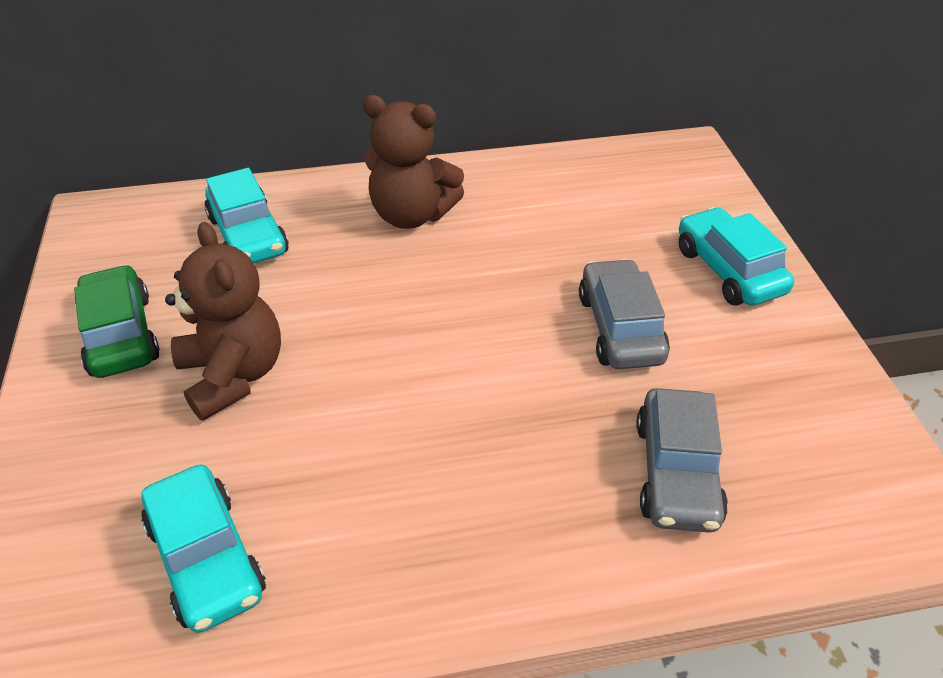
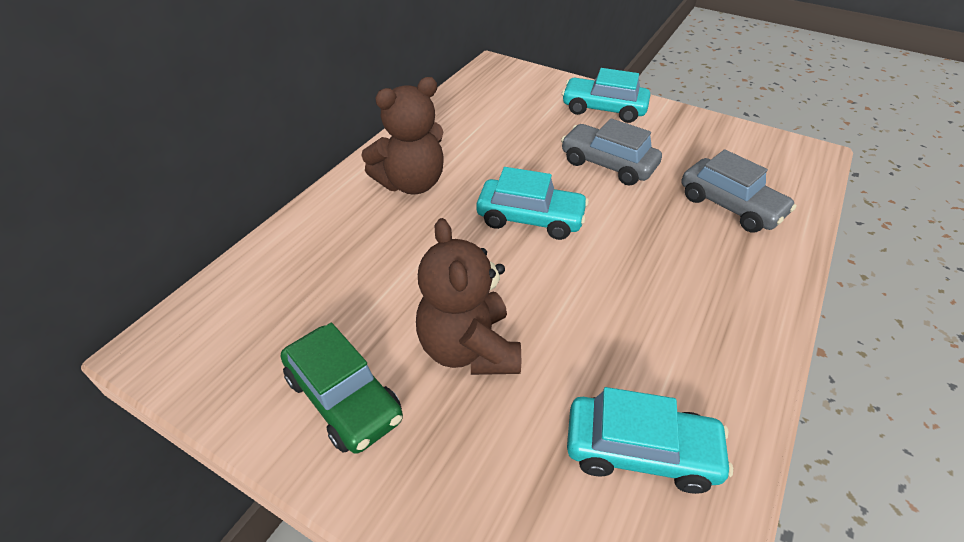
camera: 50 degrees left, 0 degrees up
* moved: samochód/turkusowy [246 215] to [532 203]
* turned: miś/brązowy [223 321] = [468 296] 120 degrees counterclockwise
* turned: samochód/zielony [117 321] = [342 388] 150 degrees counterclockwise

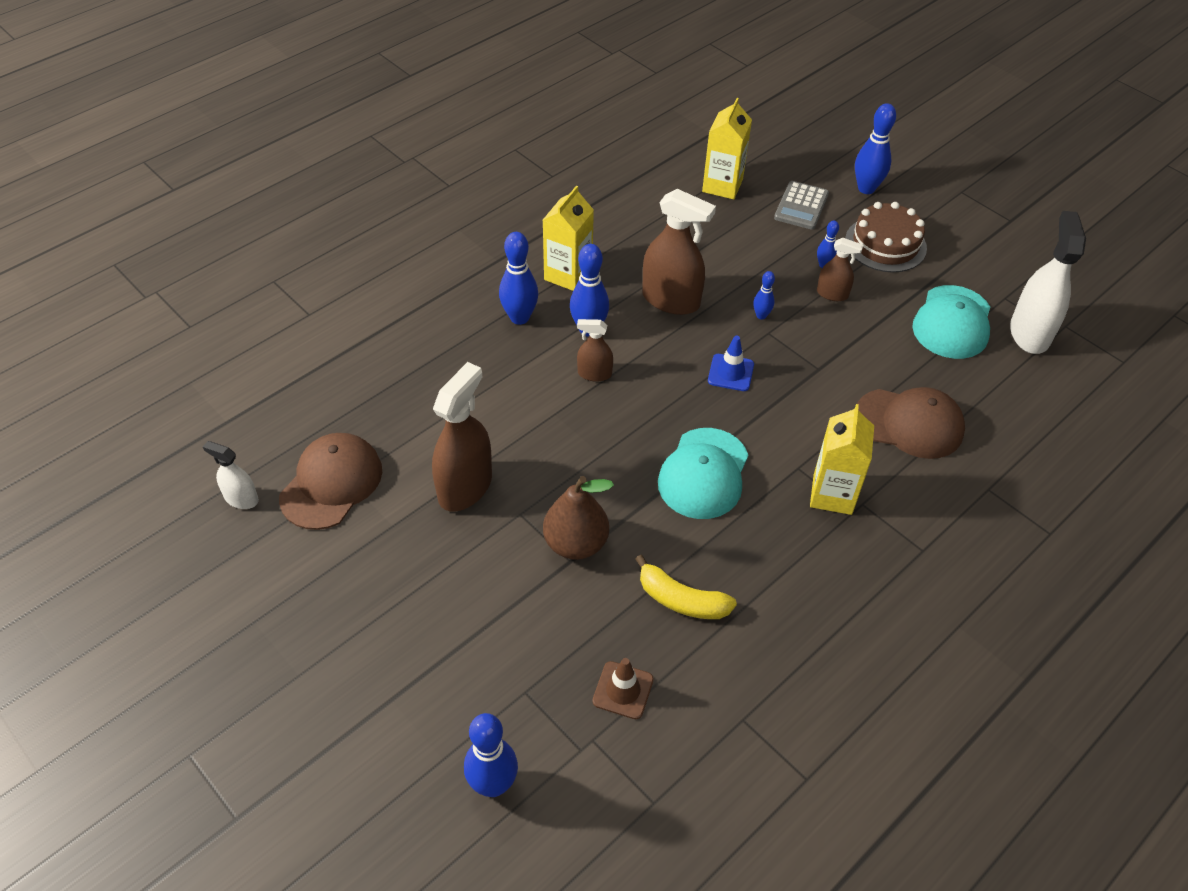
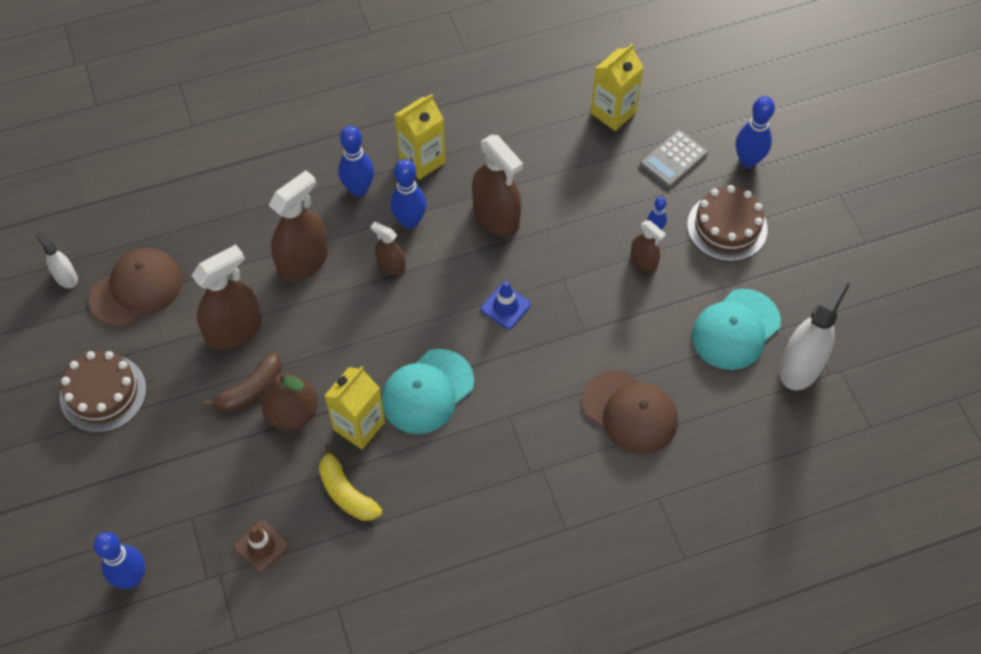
camera: 25 degrees right, 10 degrees up
* removed: kręgiel/niebieski [764 295]
* moved: karton mleka/żółty [842 459] to [354 407]
* added: spryskiwacz/brązowy [298 226]
* added: tort/brązowy [103 392]
* added: banan/brązowy [241 381]

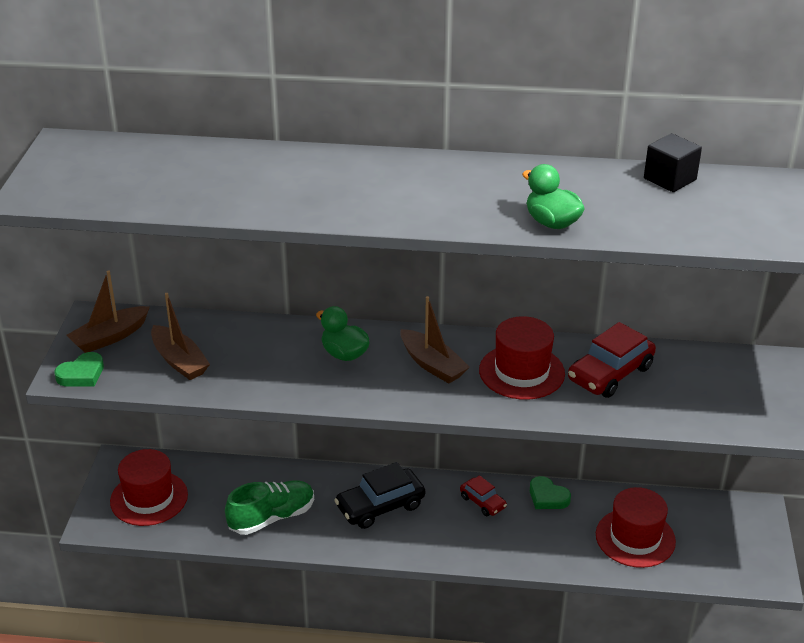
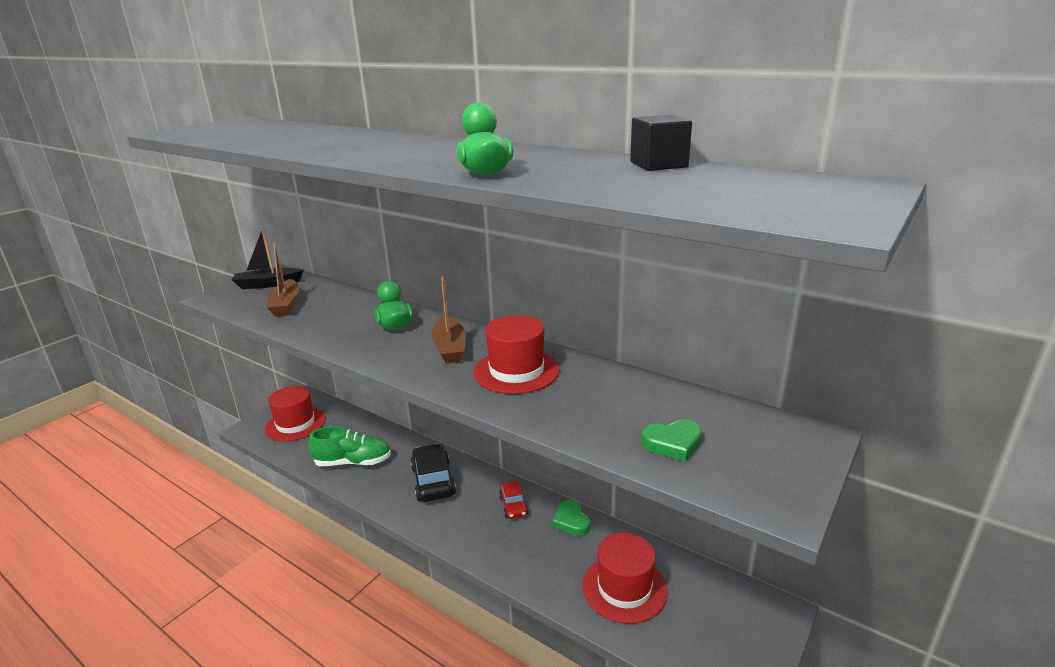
camera: 30 degrees right, 10 degrees down
* recoloured: łódka/brązowy [108 312] to łódka/czarny [268 258]
* removed: samochód/czerwony [612 360]
* moved: serce/zielony [79 369] to [672 440]
* turned: samochód/czarny [380 495] = [433 472] 75 degrees clockwise

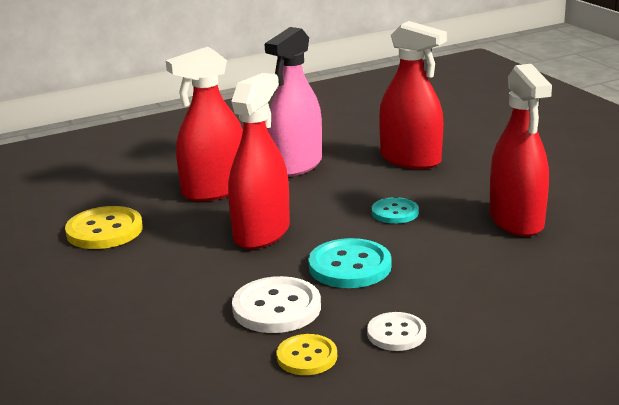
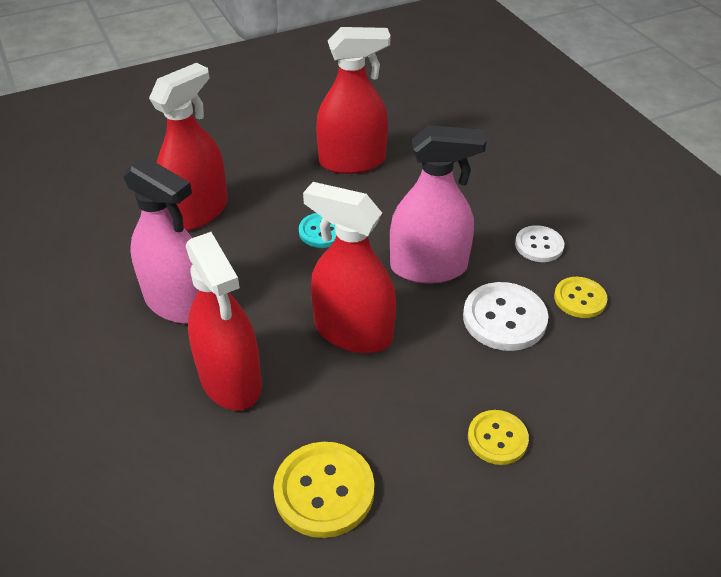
camera: 90 degrees left, 20 degrees up
* replaced: guzik/turkusowy [349 263] to spryskiwacz/różowy [438 204]
* added: guzik/żółty [498 437]

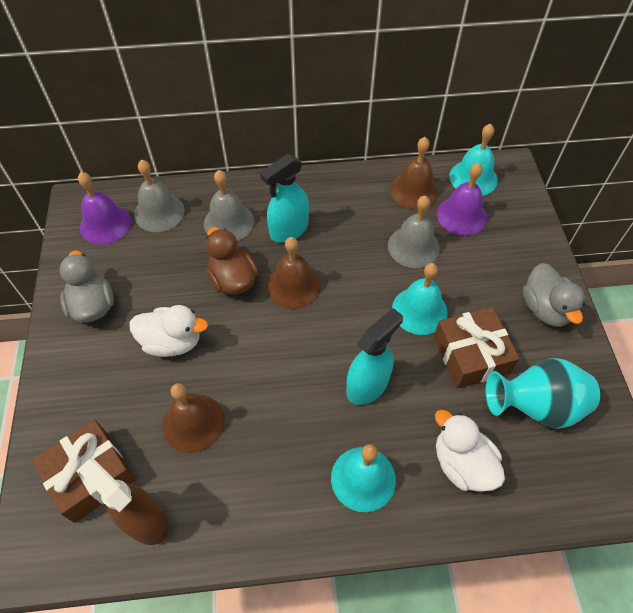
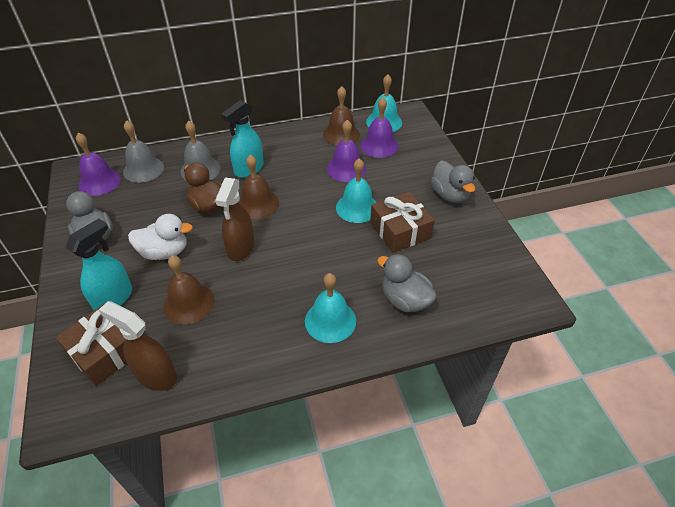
camera: 10 degrees left, 10 degrees down
* recoloured: dzwonek/szary [414 232] to dzwonek/fioletowy [346 151]
* moved: spryskiwacz/turkusowy [374 356] to [98 264]
* removed: wazon/turkusowy [543 393]
* recoloured: kaczka/biały [470 450] to kaczka/szary [407 283]
* added: spryskiwacz/brązowy [234 219]

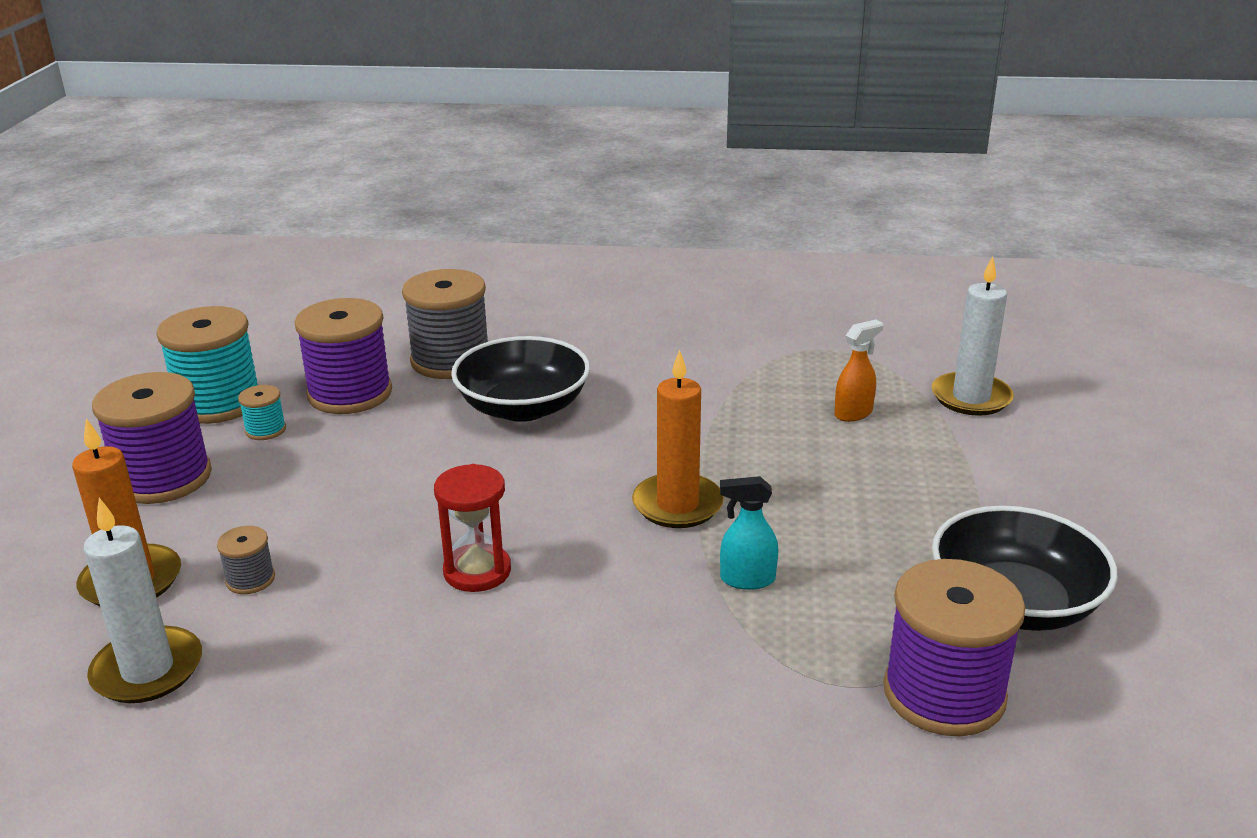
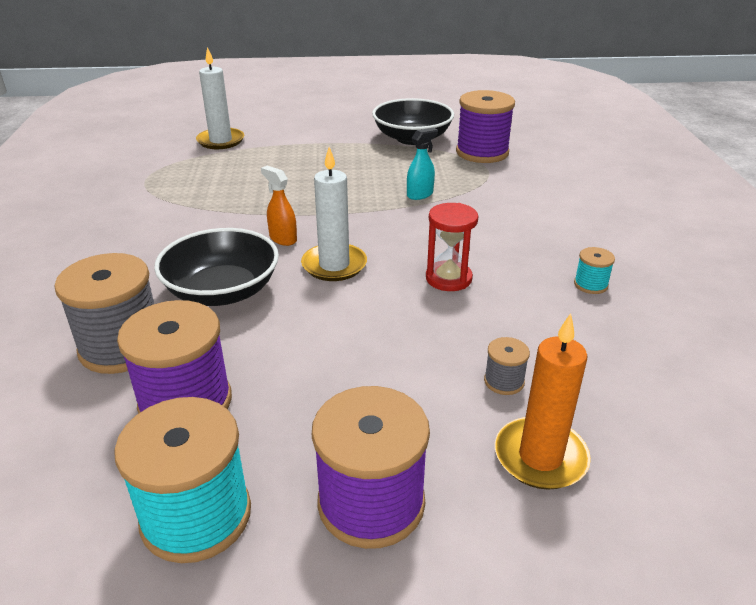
camera: 100 degrees left, 5 degrees up
* moved: spryskiwacz/pomarańczowy [858 371] to [279 206]
* removed: świeca/pomarańczowy [678 438]
* moved: szpulka/turkusowy [262 412] to [594 270]
* turned: spryskiwacz/turkusowy [749 533] = [422 164] 120 degrees counterclockwise
* moved: świeca/biały [142 600] to [334 214]

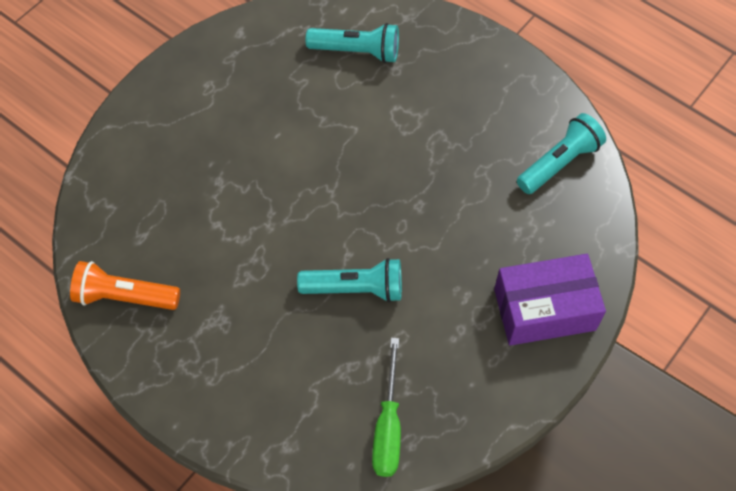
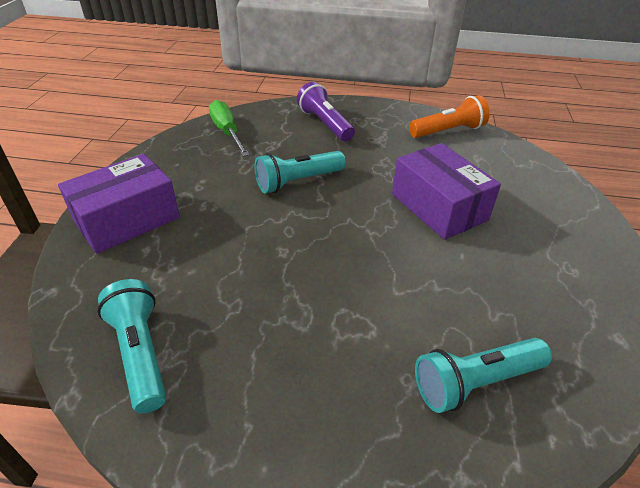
camera: 150 degrees right, 20 degrees down
* turned: latarka/turkusowy [561 153] = [131 346] 135 degrees clockwise
* added: latarka/fioletowy [326 111]
* added: pudełko/fioletowy [446 191]

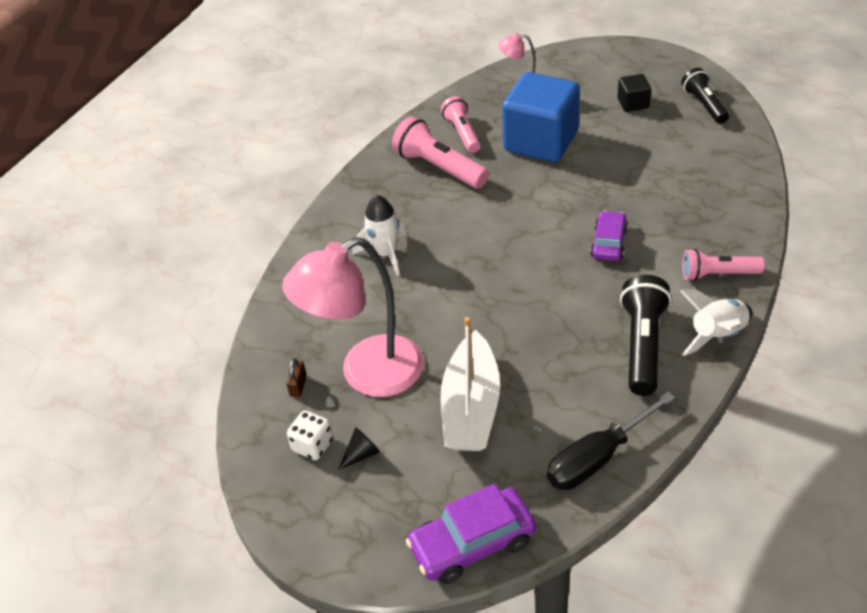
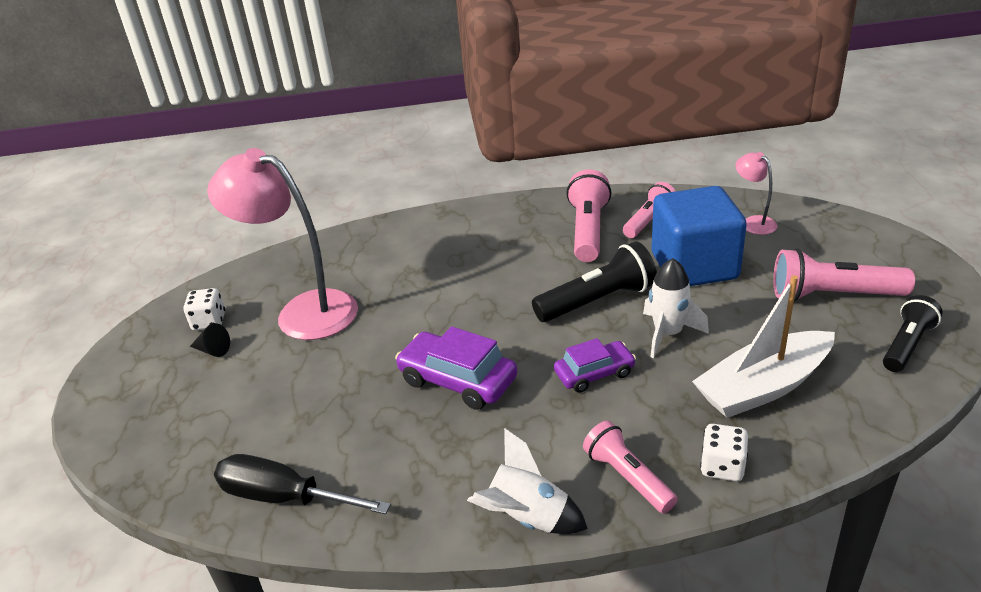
camera: 55 degrees right, 10 degrees down
* replaced: sześcian/czarny [634 93] to latarka/różowy [844 274]
* moved: rakieta/biały [379 235] to [676 308]
* moved: latarka/czarny [646 335] to [594 281]
* moved: łódka/biały [470 384] to [763 346]
* removed: kłódka/brązowy [296 377]
* moved: samochód/fioletowy [471 534] to [456 368]
* added: kostka do gry/biały [724 452]

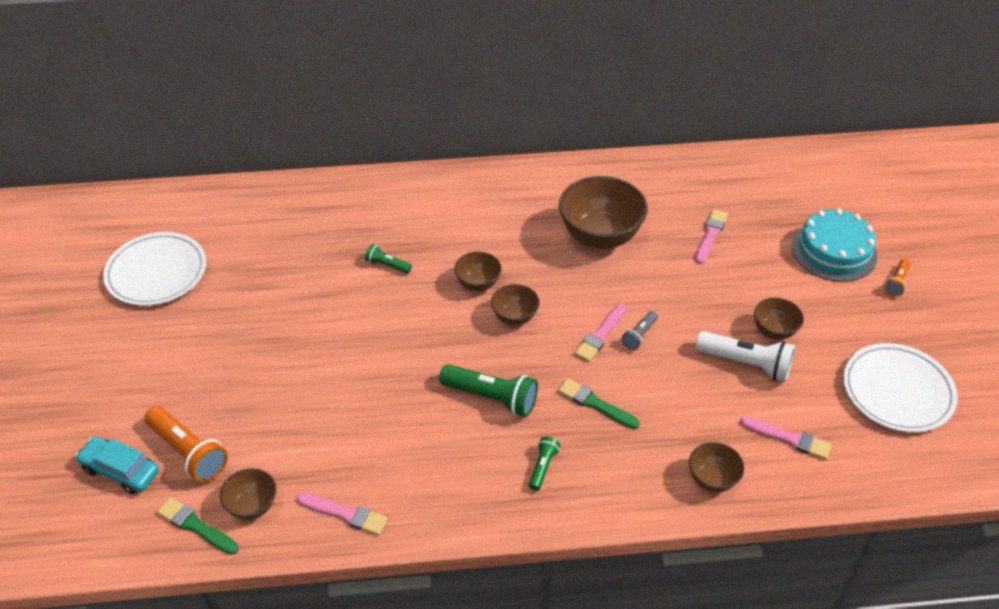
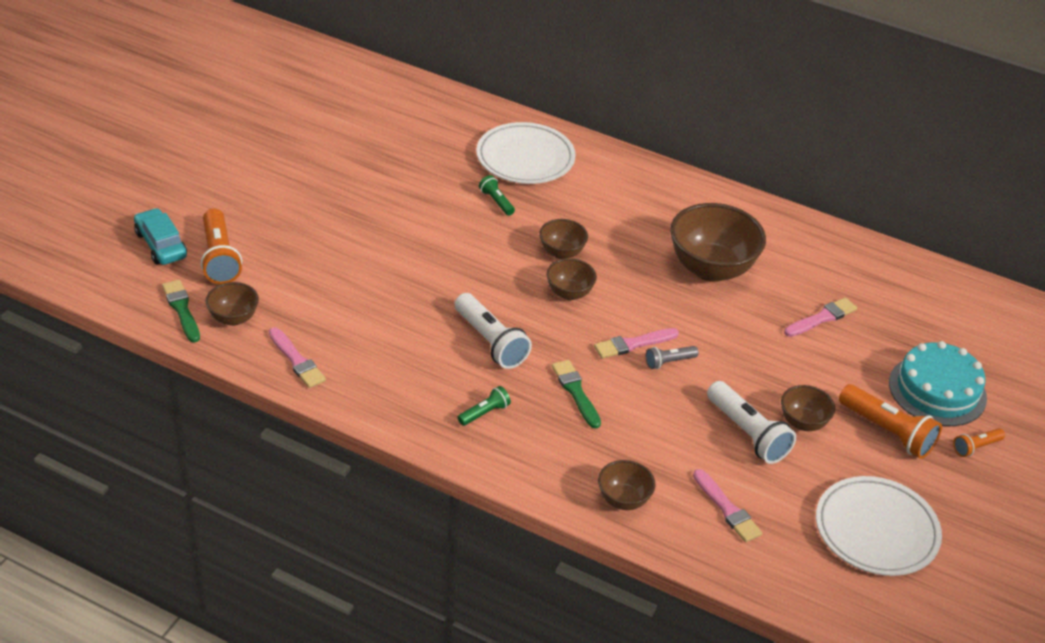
camera: 30 degrees right, 5 degrees down
* moved: talerz/biały [154 269] to [526 153]
* recoloured: latarka/zielony [488 390] to latarka/biały [493 331]
* added: latarka/pomarańczowy [890 421]

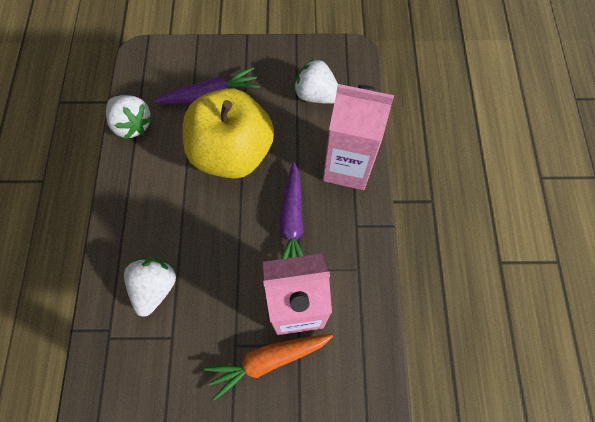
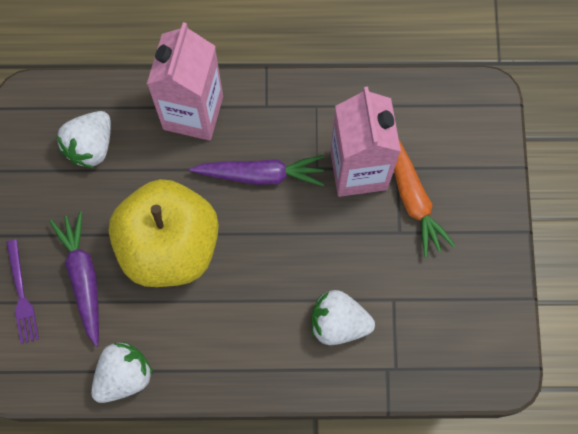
camera: 90 degrees left, 5 degrees up
* added: widelec/fioletowy [22 291]

